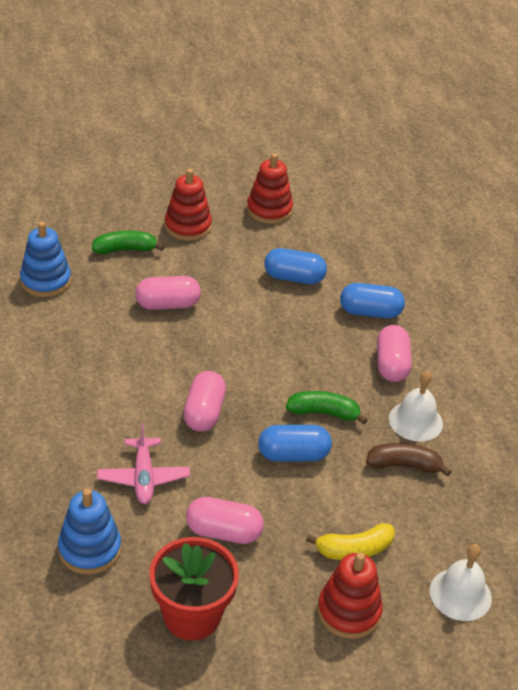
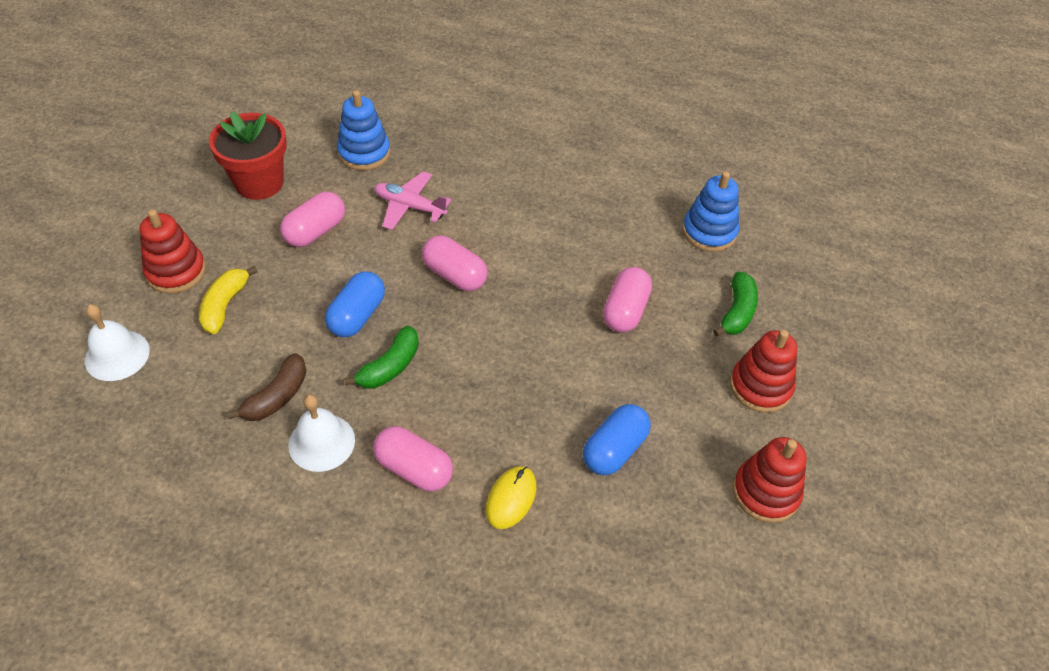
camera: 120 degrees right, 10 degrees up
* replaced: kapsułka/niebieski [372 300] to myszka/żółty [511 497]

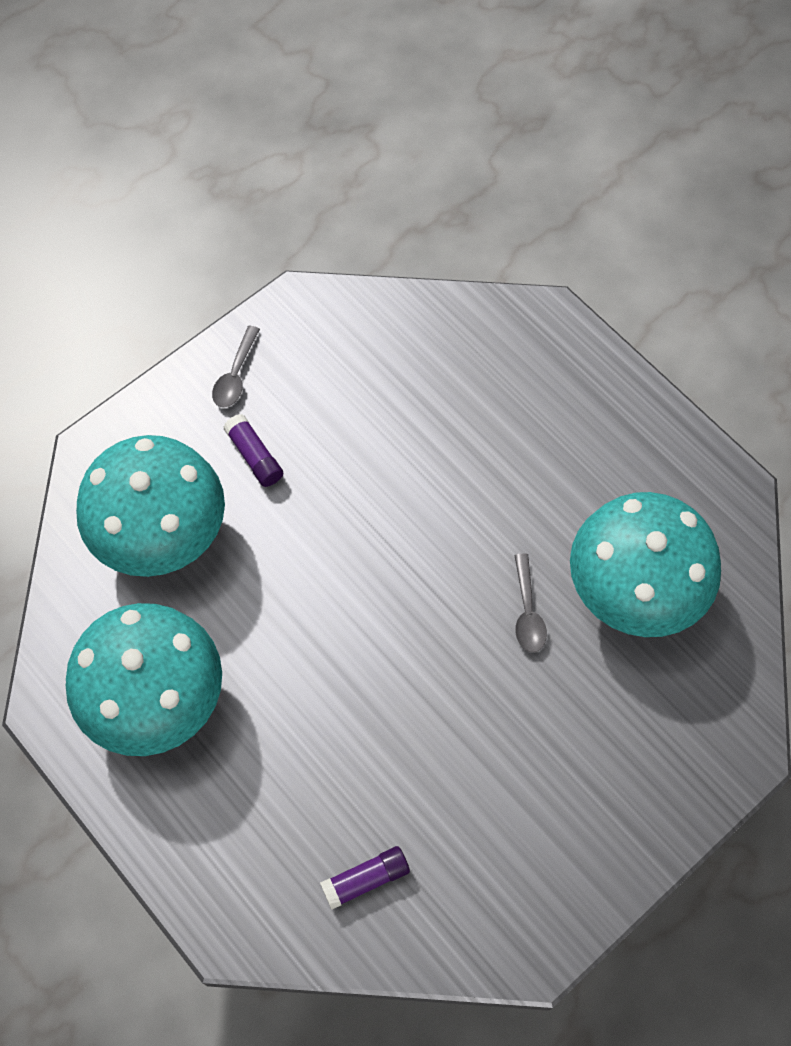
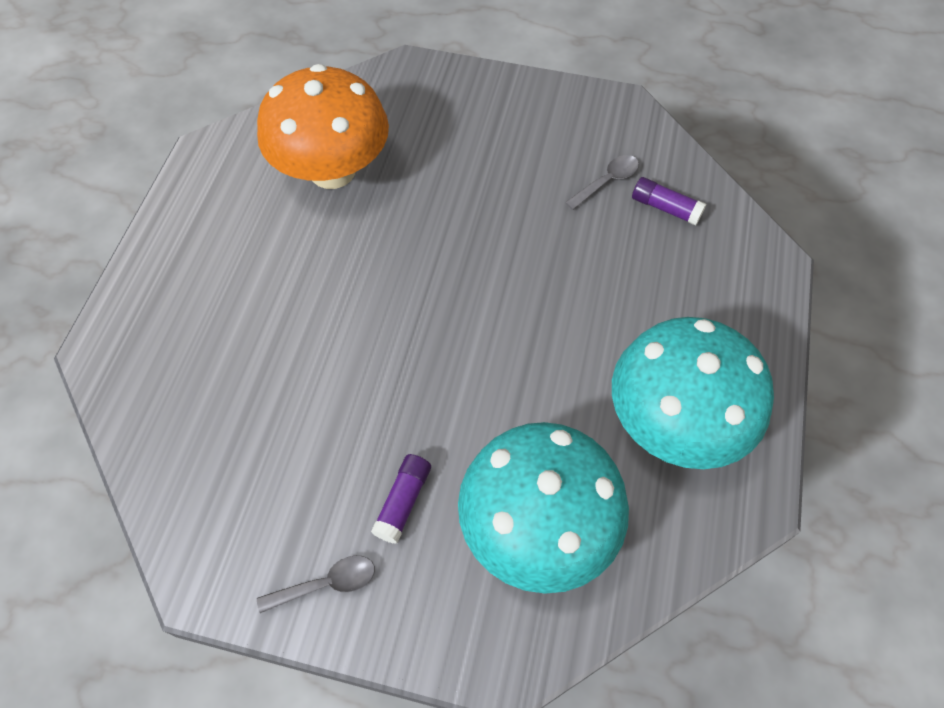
camera: 125 degrees left, 5 degrees down
* recoloured: grzyb/turkusowy [645 564] to grzyb/pomarańczowy [323 126]
* moved: łyżka/szary [530 603] to [602 182]

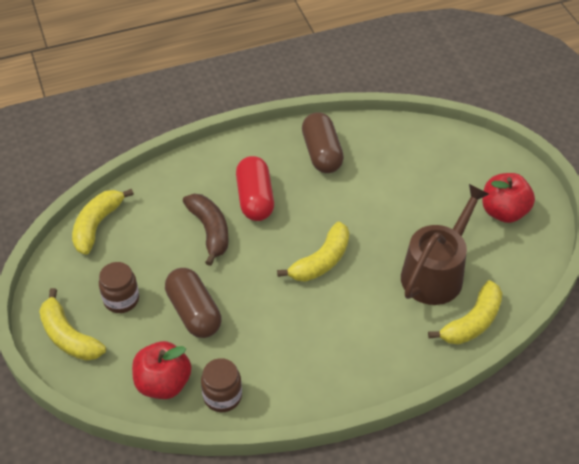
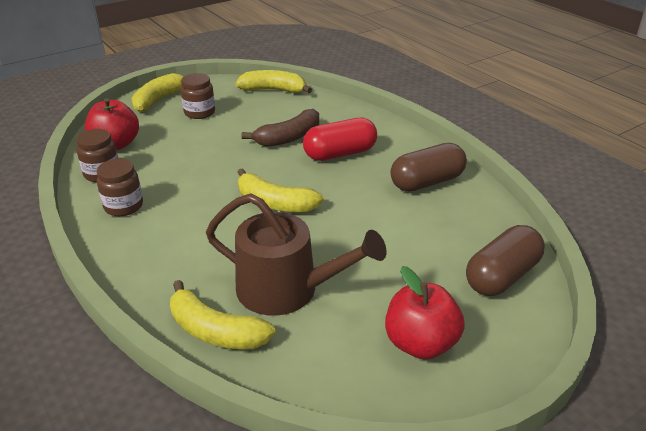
camera: 75 degrees right, 15 degrees down
* moved: kapsułka/brązowy [193 303] to [505 260]
* added: słoik/brązowy [120 187]

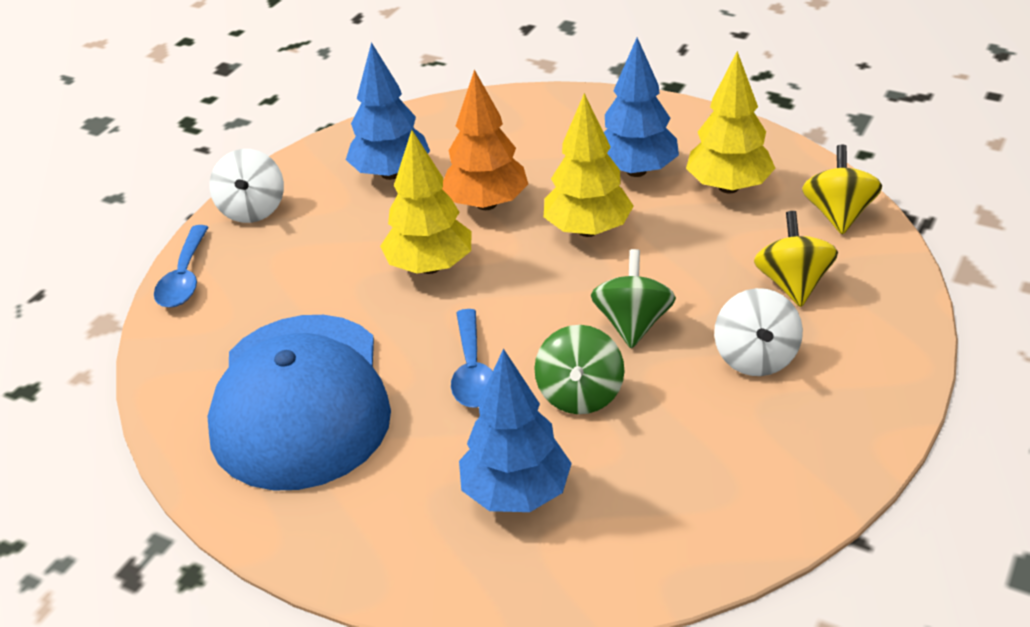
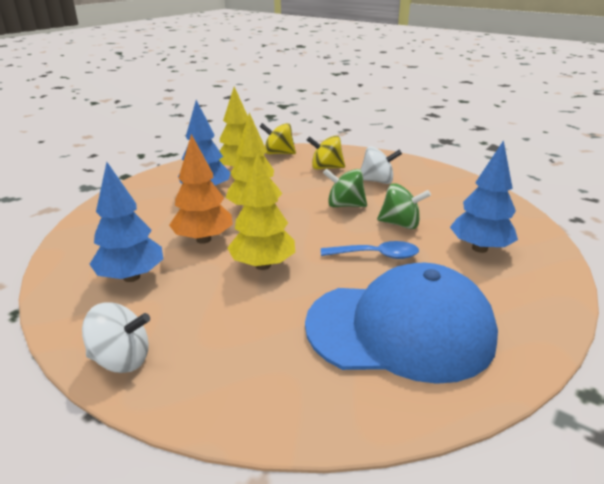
camera: 85 degrees left, 10 degrees down
* removed: łyżka/niebieski [181 266]

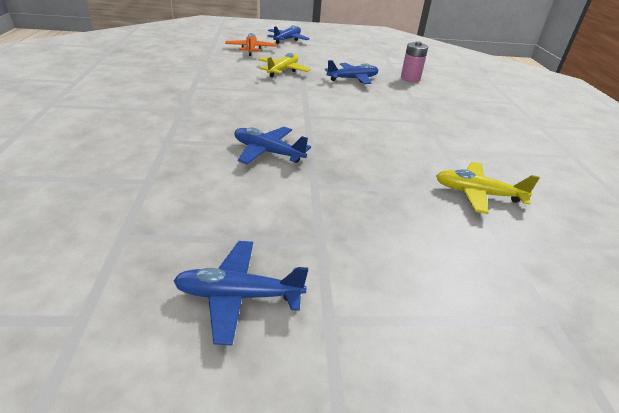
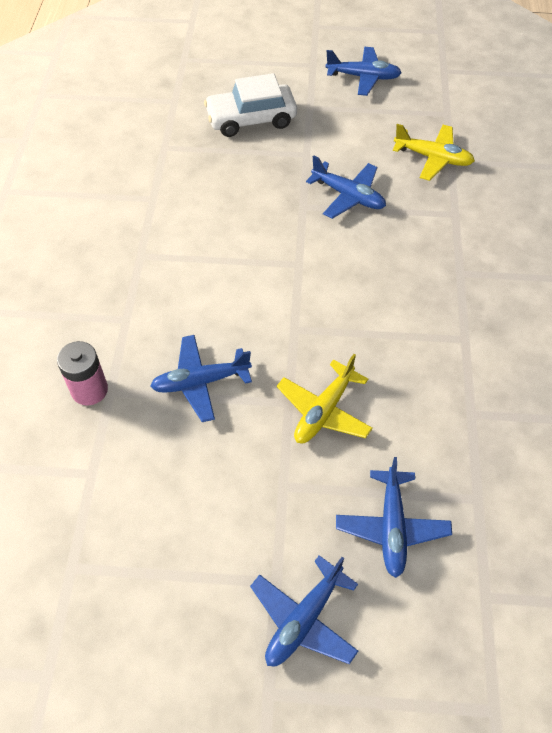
camera: 170 degrees left, 20 degrees up
* recoloured: samolot/pomarańczowy [250 44] to samolot/niebieski [394 517]
* moved: samolot/żółty [488 188] to [434 152]
* added: samochód/biały [250 105]

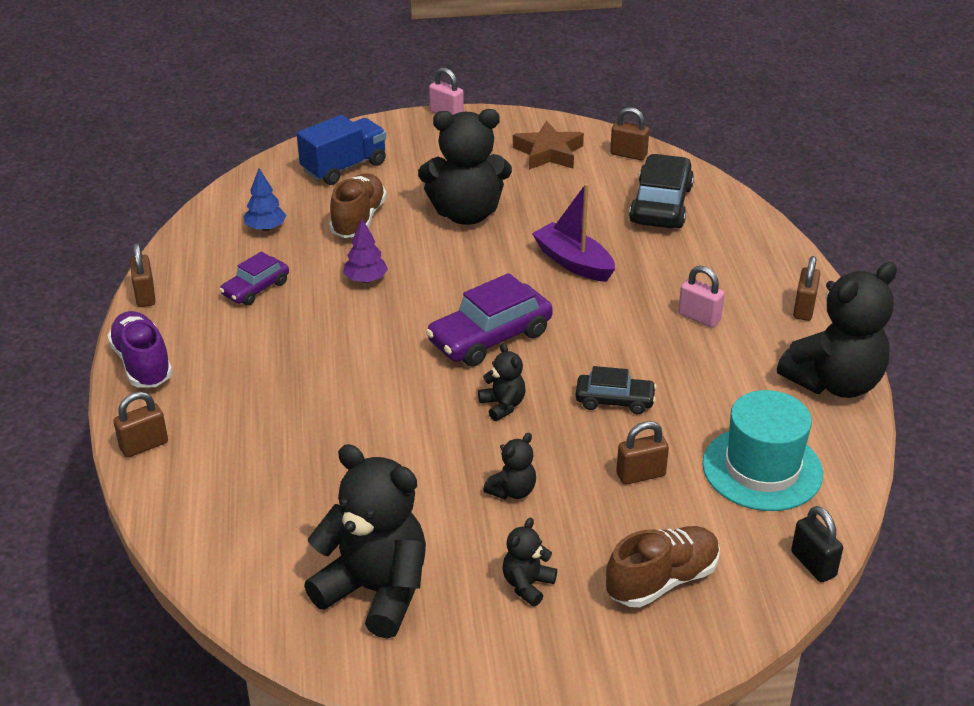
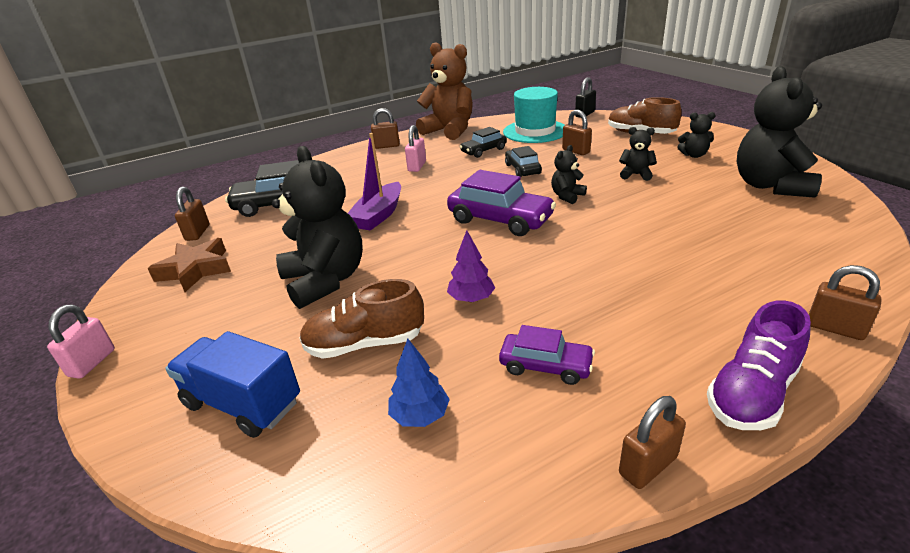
camera: 110 degrees left, 5 degrees down
* recoloured: miś/czarny [837 330] to miś/brązowy [444 91]
* added: samochód/czarny [483 142]

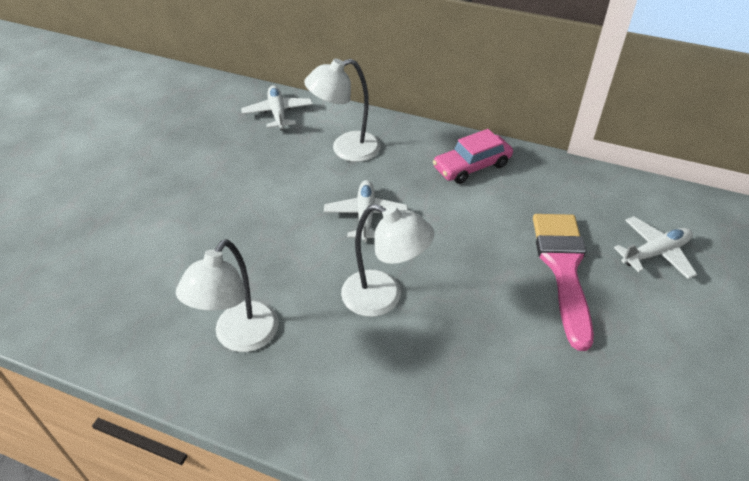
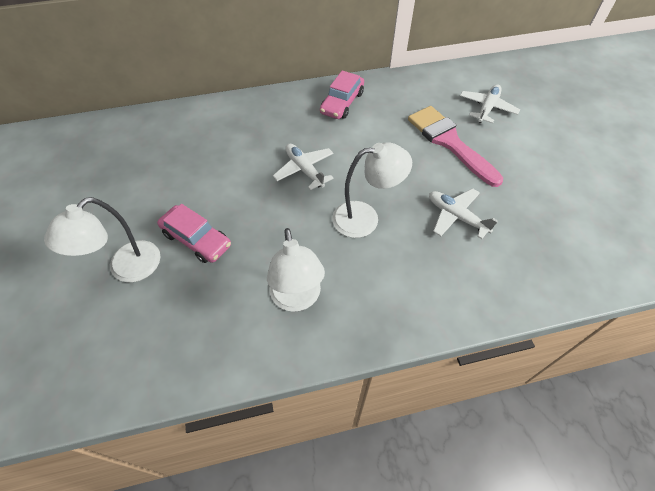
camera: 35 degrees left, 10 degrees up
* moved: lampka/biały [342 110] to [102 239]
* moved: samolot/biały [277 107] to [463 213]
* added: samochód/różowy [194 233]

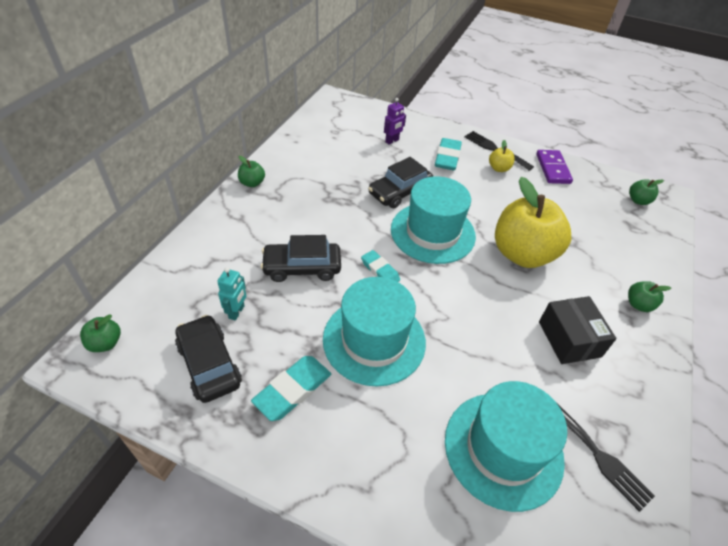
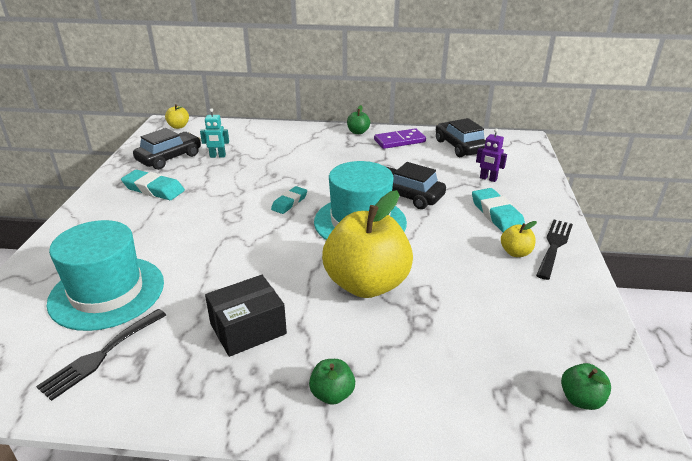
camera: 75 degrees right, 15 degrees down
* turned: gumka do mazania/turkusowy [448 154] = [498 210] 75 degrees clockwise
* moved: kostka domina/fioletowy [554 167] to [400 138]
* moved: samochód/czarny [301 258] to [461 137]
* removed: kapelusz/turkusowy [374 331]
* recoloured: jabłko/zielony [100 333] to jabłko/żółty [177 116]

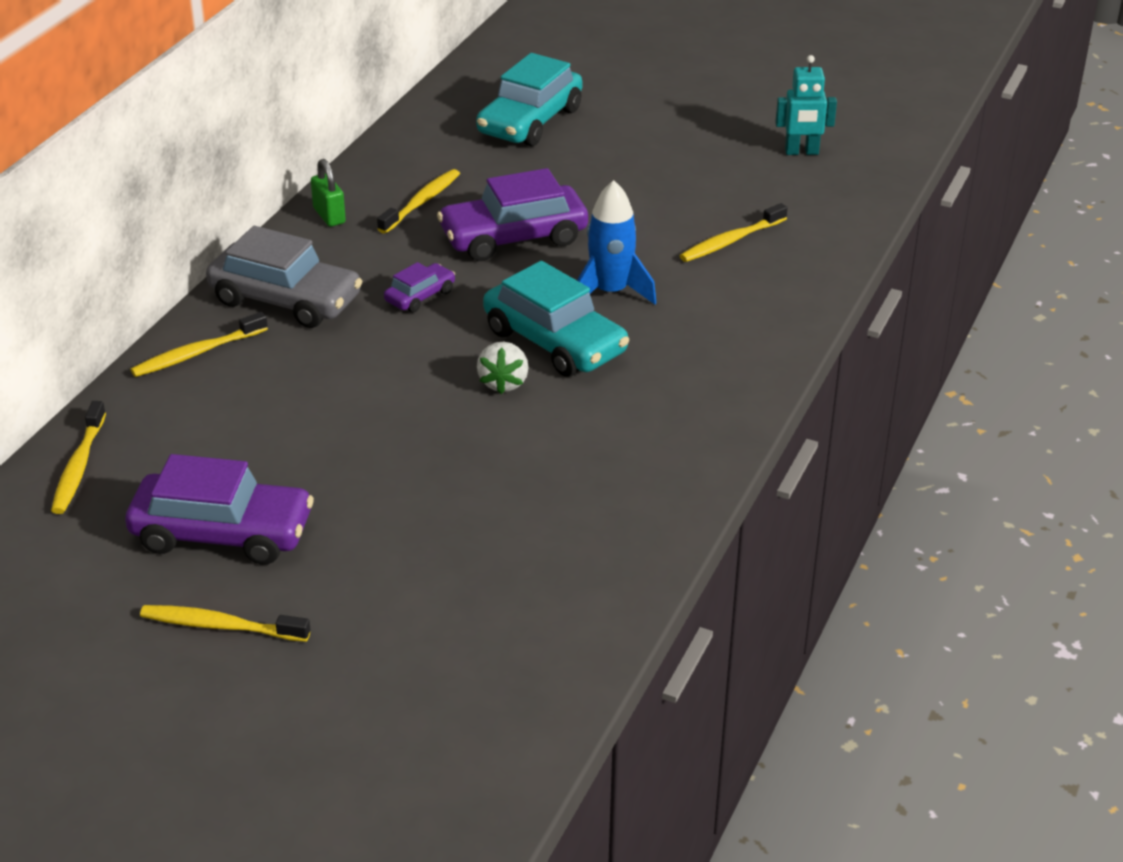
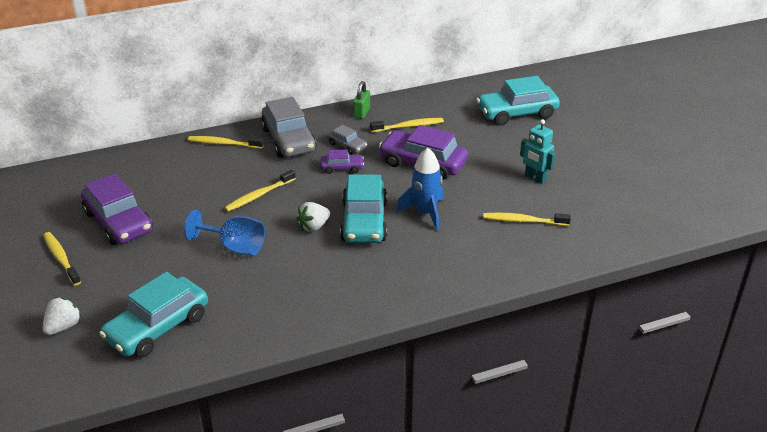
camera: 45 degrees right, 0 degrees up
* moved: robot/turkusowy [806 105] to [538 151]
* moved: szczoteczka do zębów/żółty [78 457] to [260 190]
* added: samochód/szary [347 140]
* added: kielich/niebieski [224 232]
* added: samochód/turkusowy [153 315]
* added: truskawka/biały [62 316]

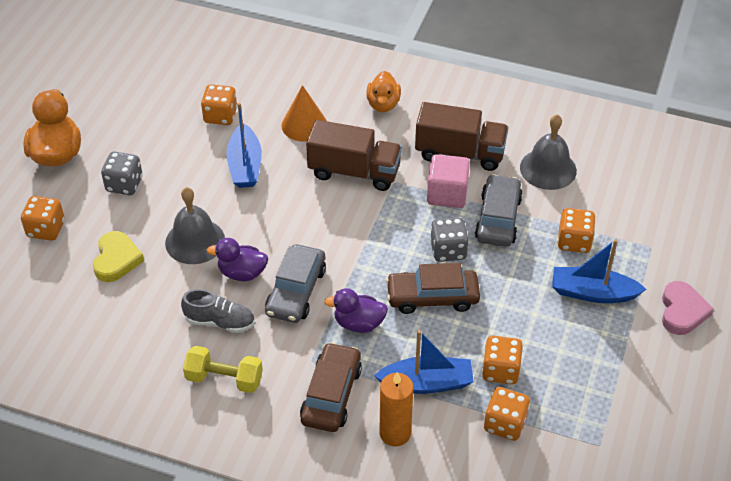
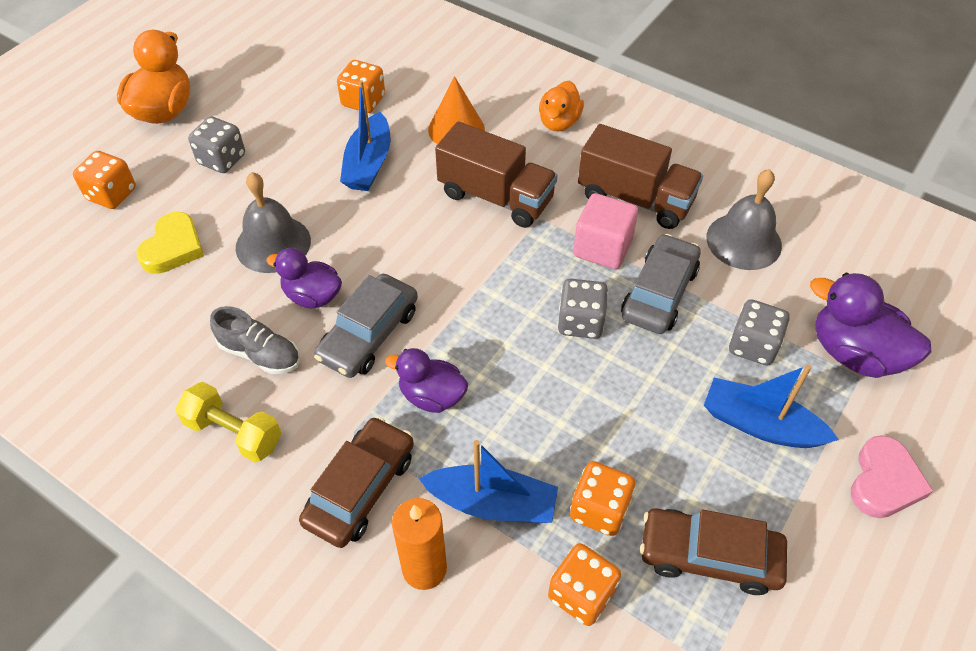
camera: 15 degrees right, 5 degrees up
* recoloured: kostka do gry/pomarańczowy [576 230] to kostka do gry/szary [759 332]
* moved: samochód/brązowy [433 288] to [713 551]
* added: kaczka/fioletowy [871 325]

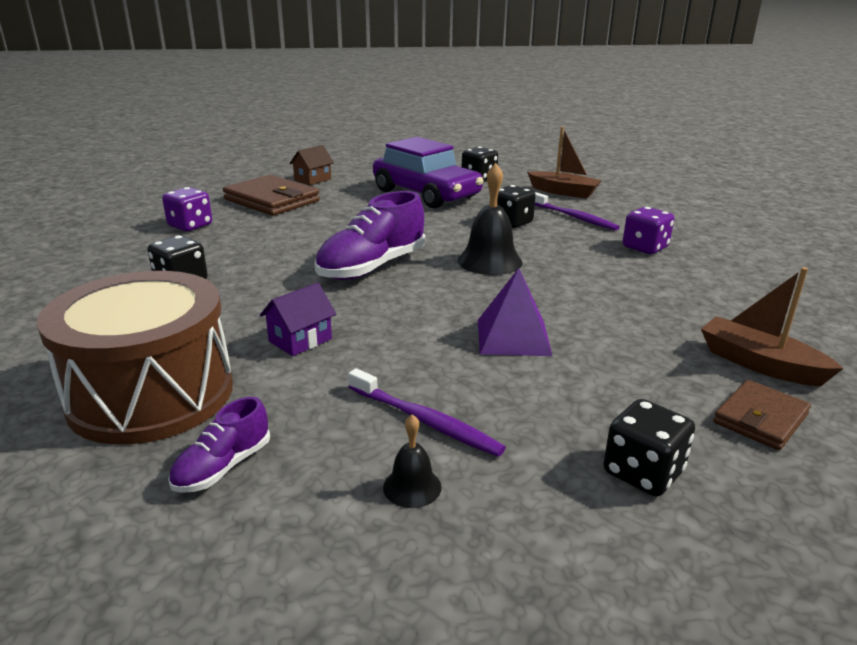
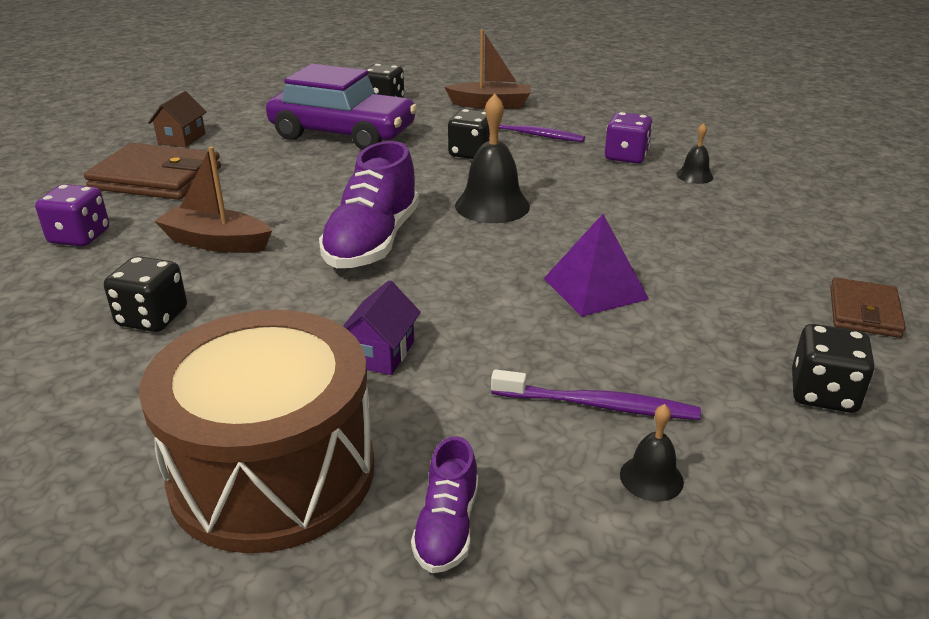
camera: 25 degrees left, 5 degrees up
* moved: łódka/brązowy [772 326] to [213 199]
* added: dzwonek/czarny [694 153]

